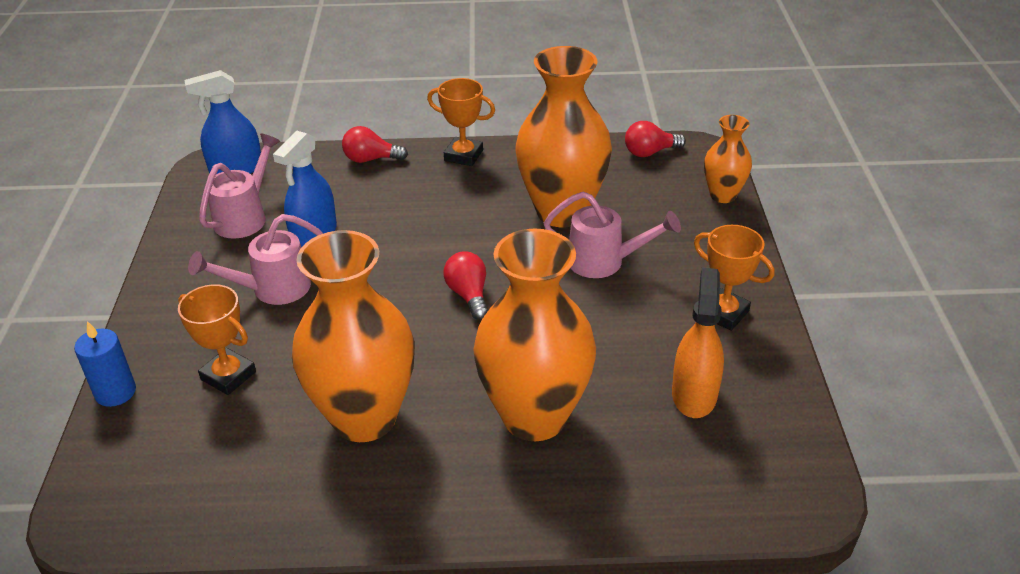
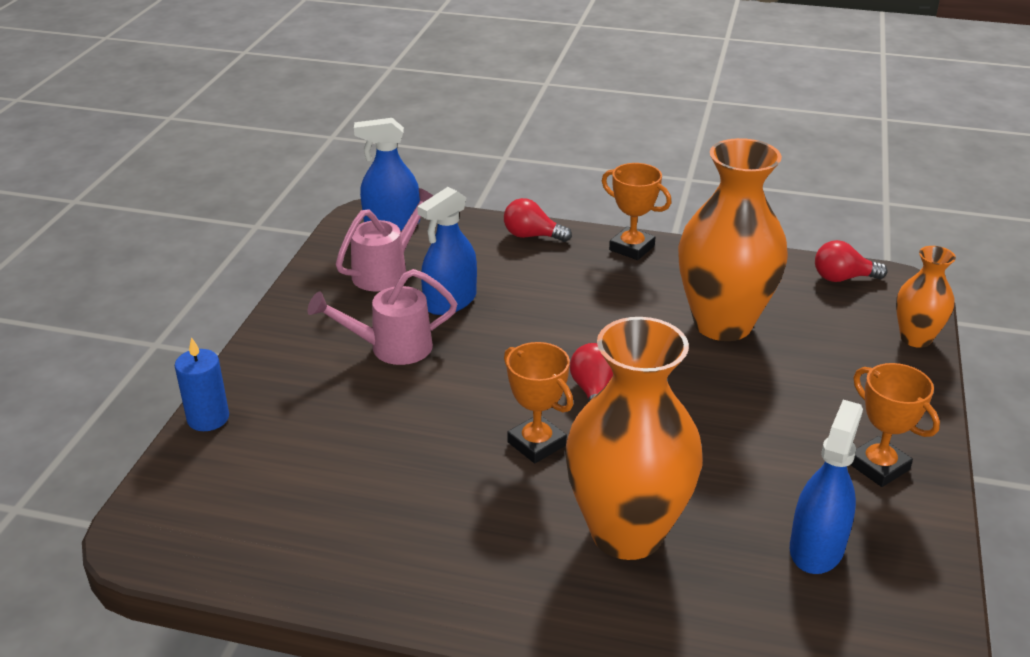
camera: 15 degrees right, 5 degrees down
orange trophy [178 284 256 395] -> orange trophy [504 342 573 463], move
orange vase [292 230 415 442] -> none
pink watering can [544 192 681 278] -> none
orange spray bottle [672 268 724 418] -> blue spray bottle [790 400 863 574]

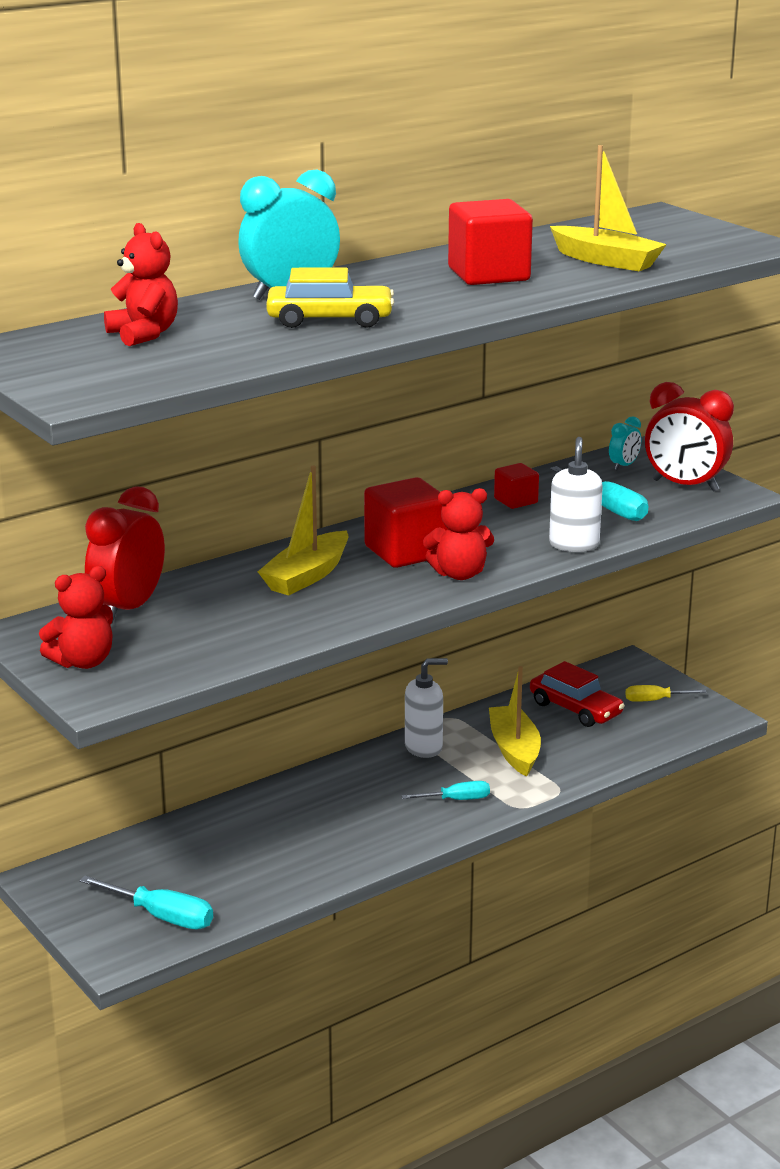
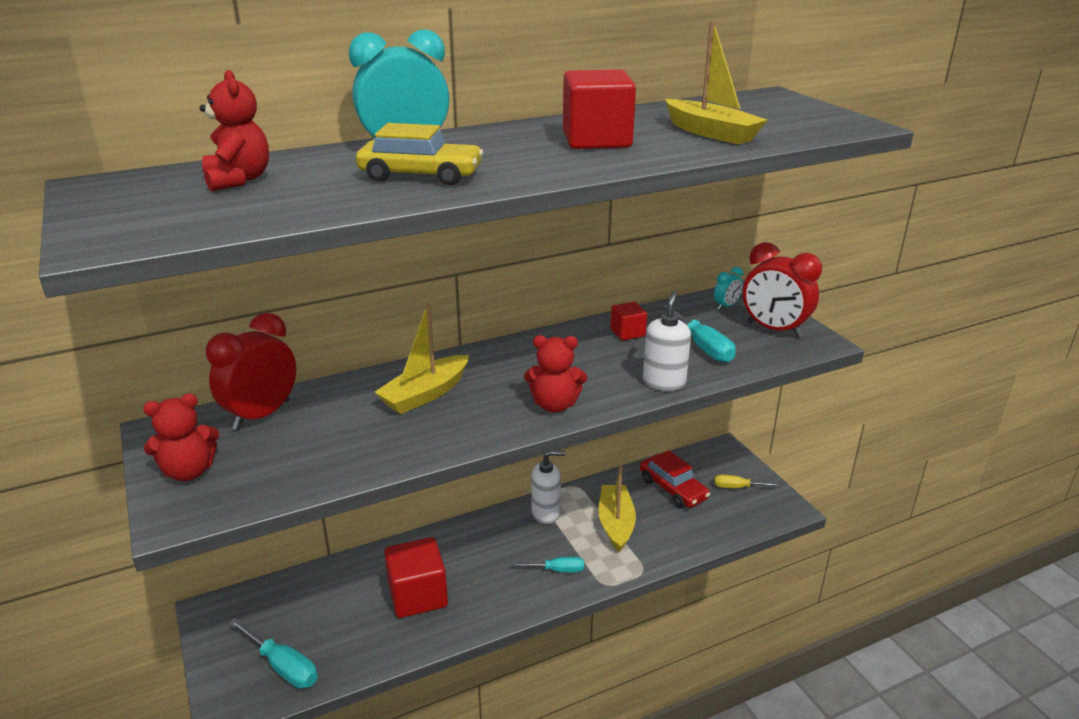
camera: 10 degrees right, 5 degrees up
red cube [364 477 448 568] -> red cube [384 537 448 618], move

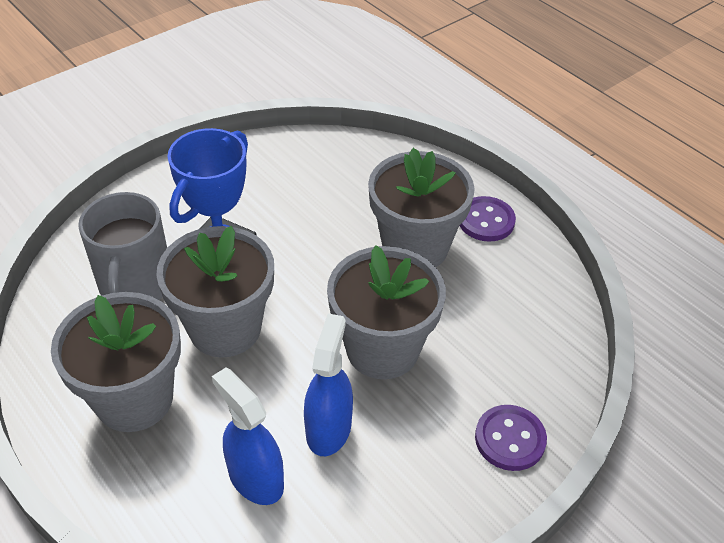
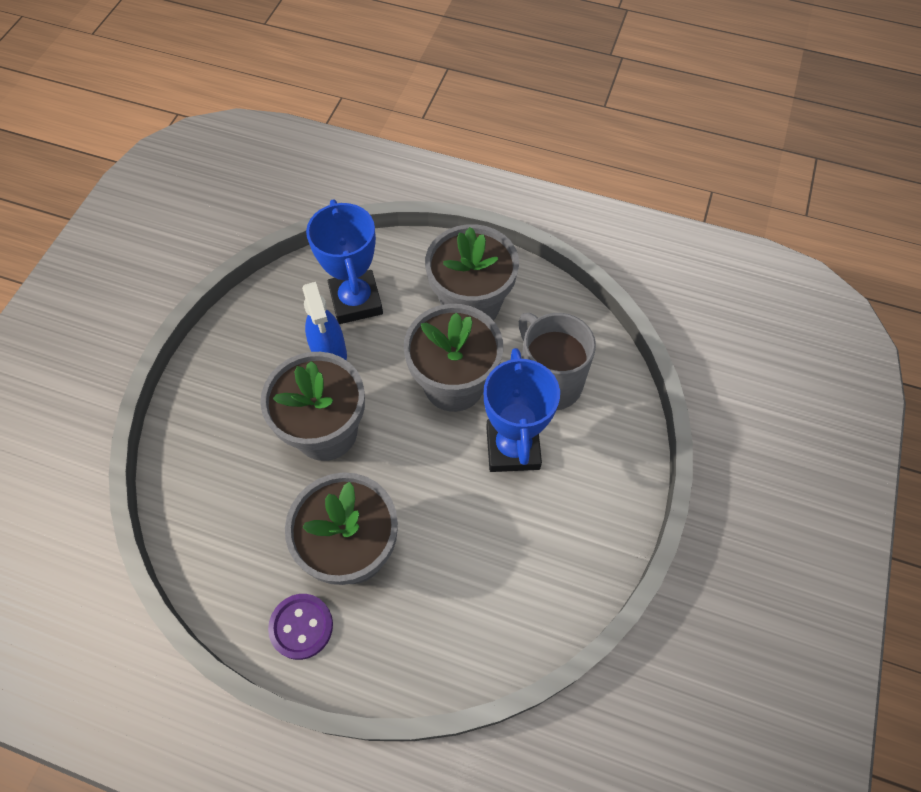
camera: 150 degrees right, 15 degrees up
blue spray bottle [212 368 284 505] -> blue trophy [306 199 383 324]
purple button [475 405 547 471] -> none

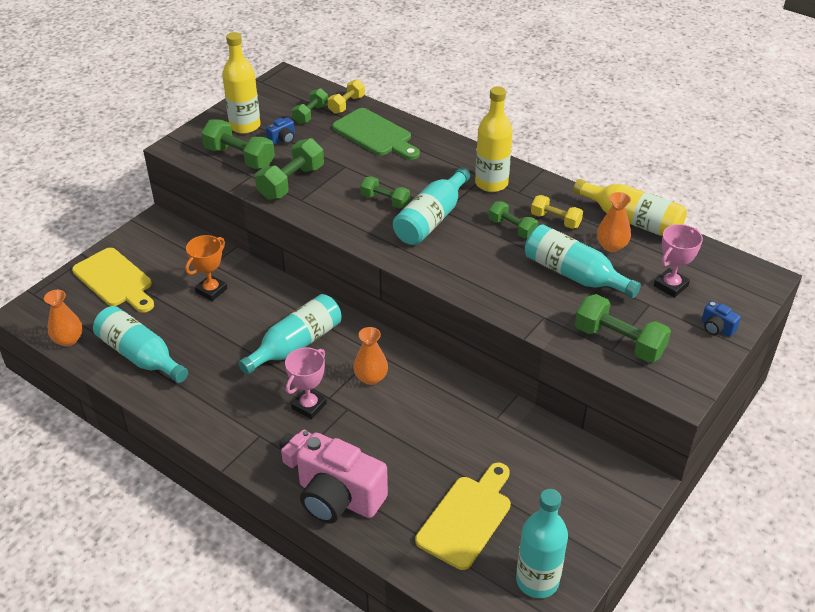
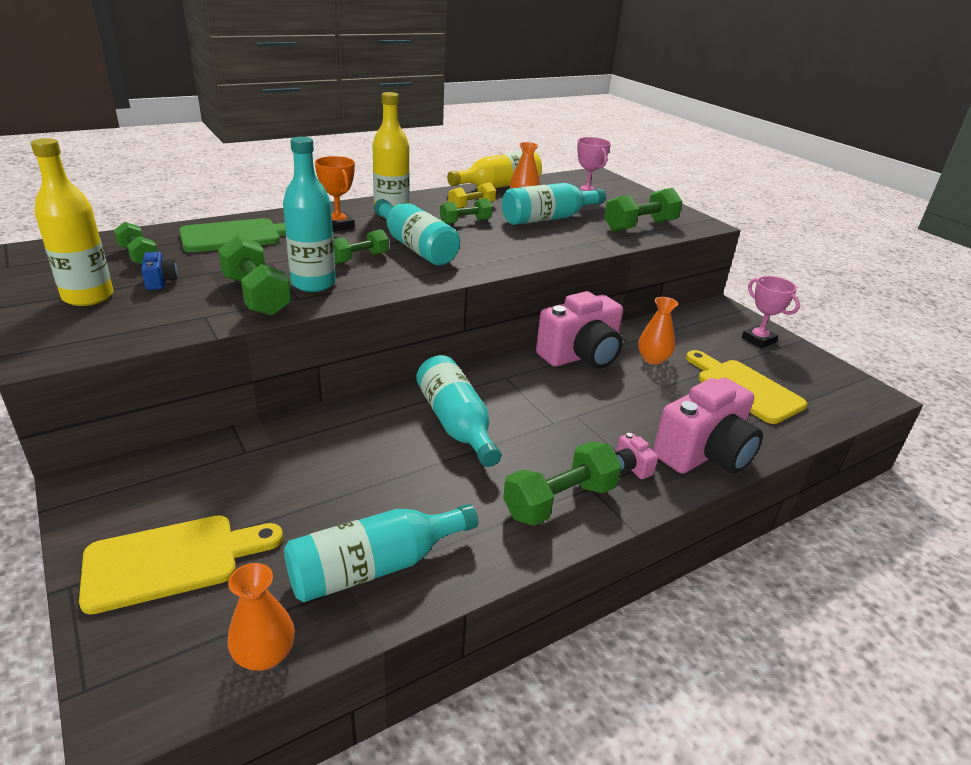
camera: 70 degrees left, 10 degrees down
orange trophy [185 235 227 301] -> orange trophy [315 156 355 231], move
green dumbbell [201 119 275 169] -> green dumbbell [503 442 622 526], move
pink trophy [285 347 327 419] -> pink trophy [742 276 800 348], move
yellow dumbbell [328 79 365 114] -> none
orange vase [353 327 388 385] -> orange vase [638 297 678 364], move
turquoise bottle [516 489 568 598] -> turquoise bottle [283 137 336 292], move
blue camera [702 301 741 337] -> none
none -> pink camera [536 291 623 369]

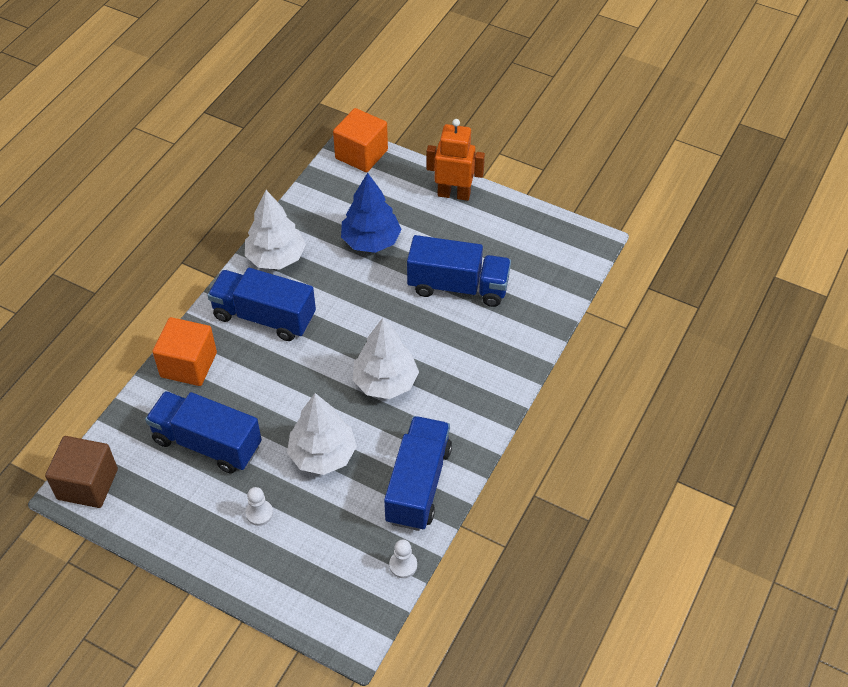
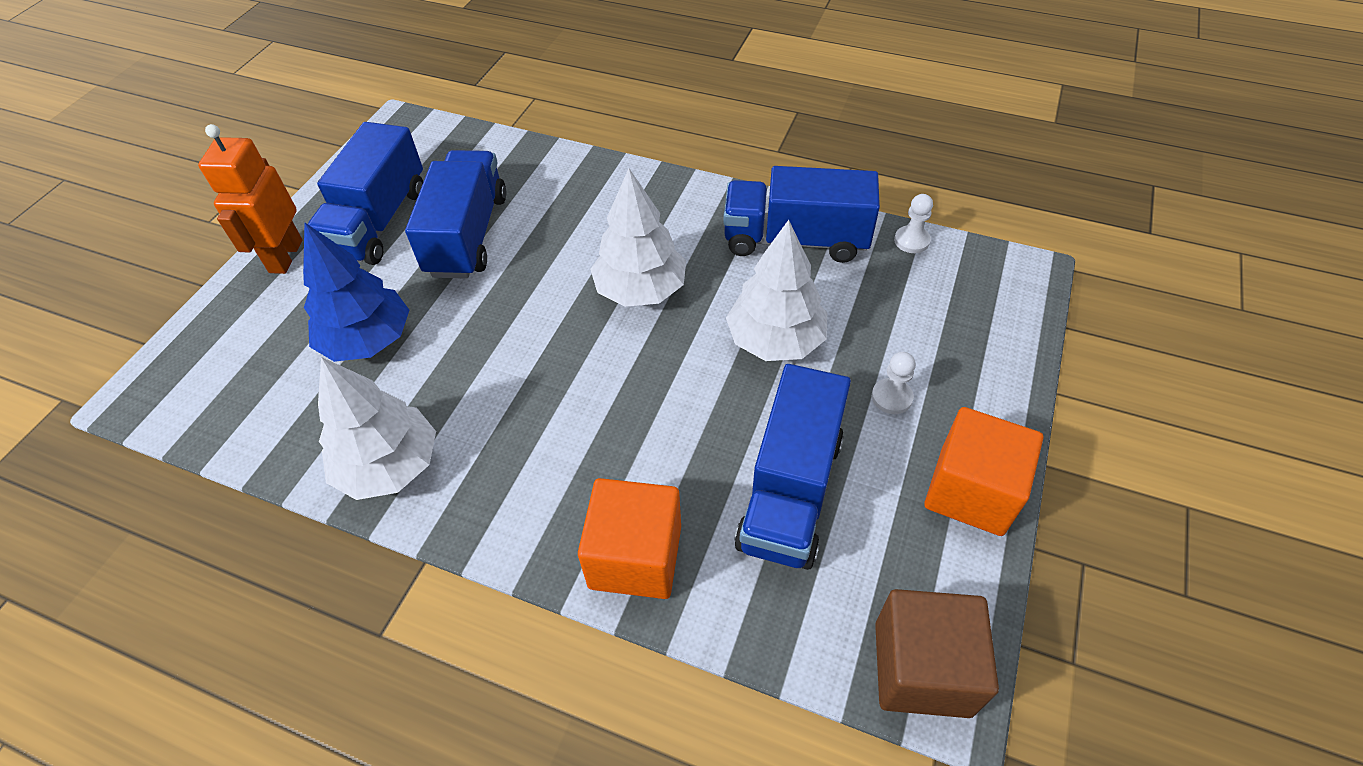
camera: 95 degrees left, 0 degrees up
blue truck [207 268 316 341] -> blue truck [308 122 423 265], move
orange cube [333 108 388 172] -> orange cube [924 407 1043 536], move

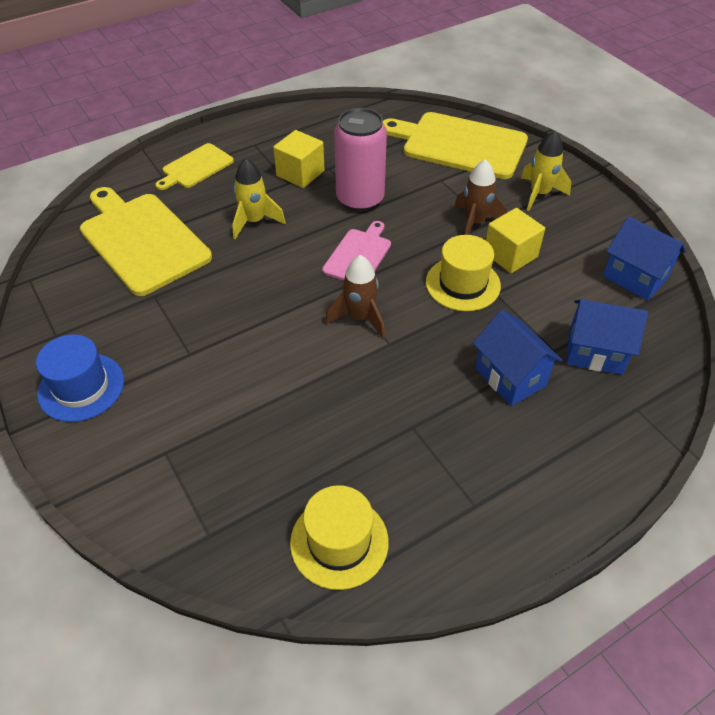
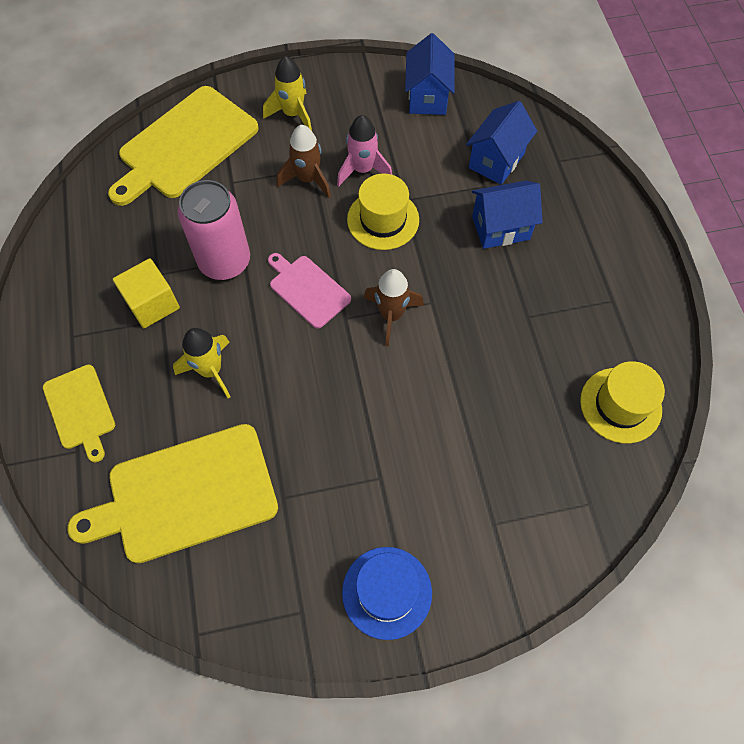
camera: 70 degrees left, 15 degrees up
yellow cube [486 208 545 273] -> pink rocket [337 115 392 187]
blue house [603 216 686 301] -> blue house [405 33 455 115], 60 degrees counterclockwise

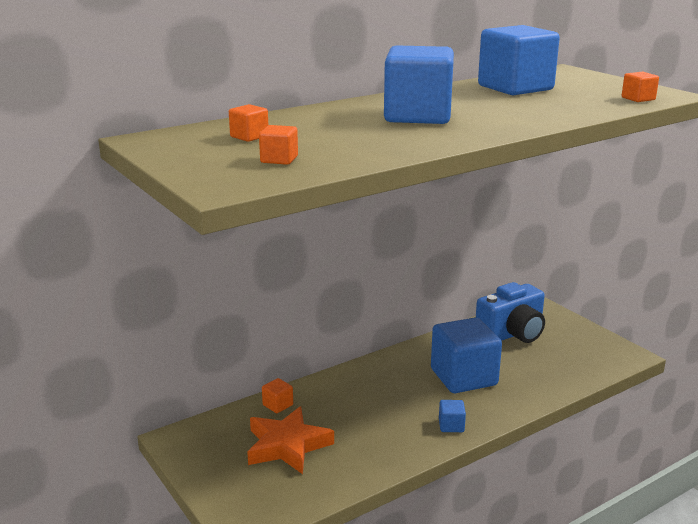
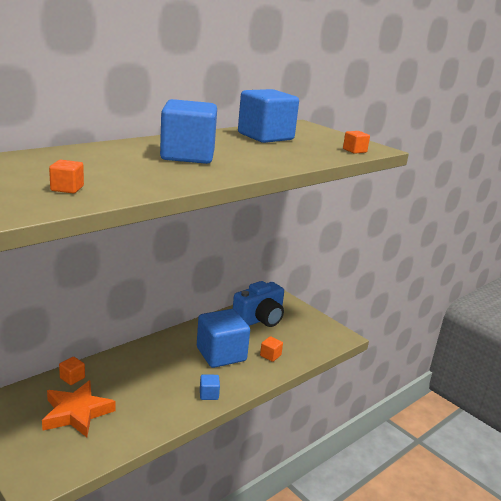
camera: 10 degrees left, 0 degrees up
orange cube [229 104 268 142] -> orange cube [260 336 283 362], move

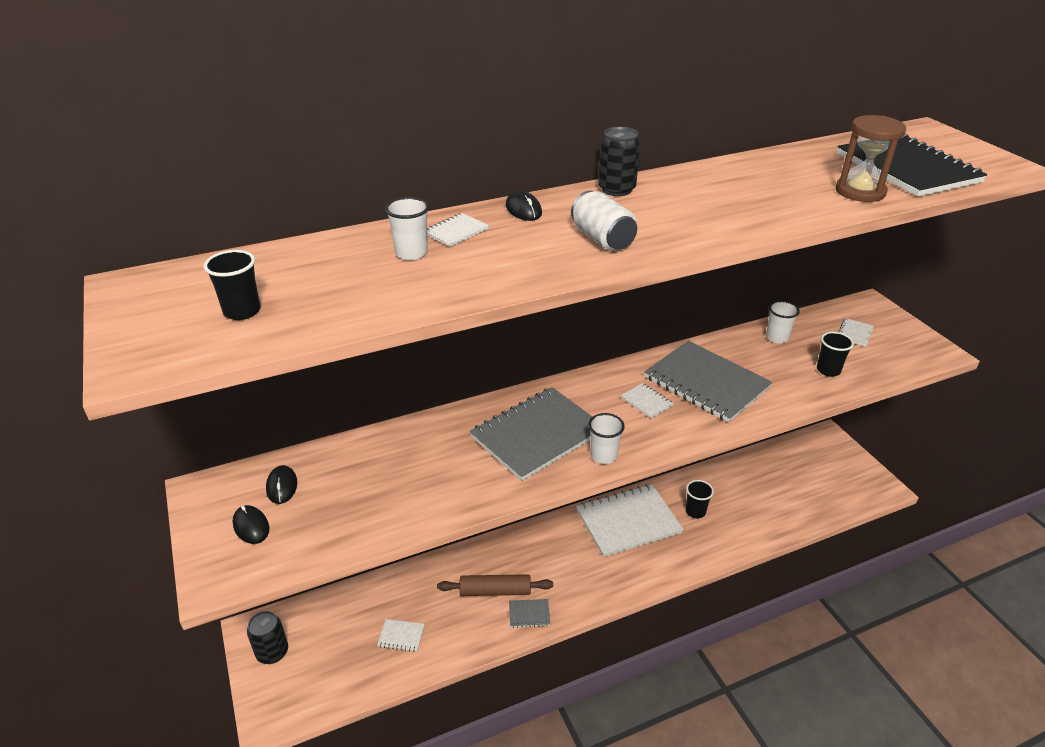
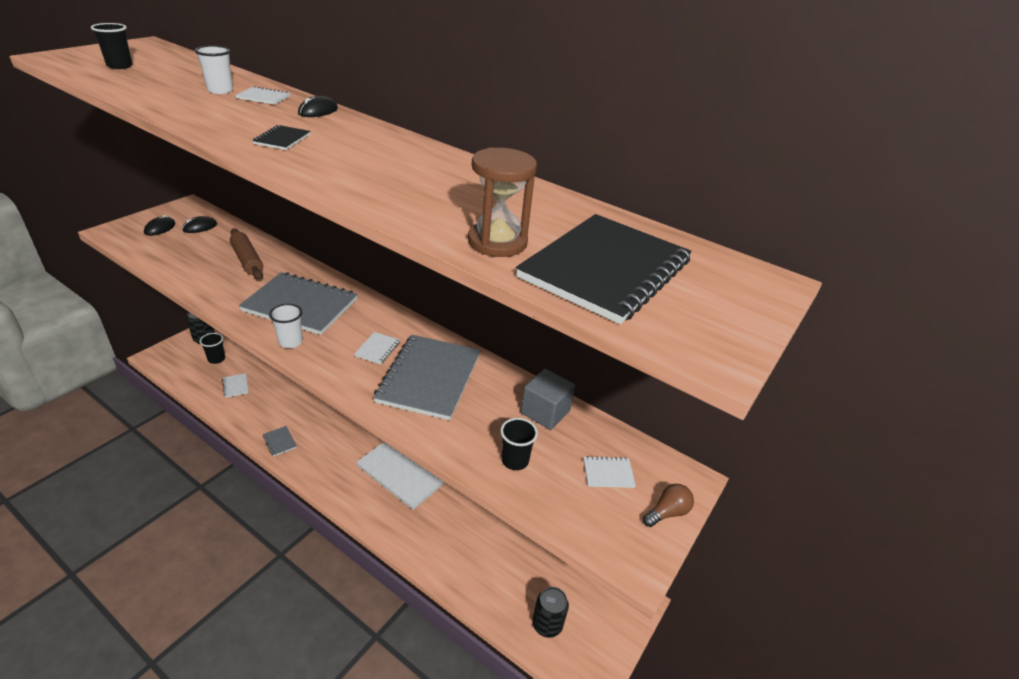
camera: 55 degrees right, 0 degrees up
brown rolling pin [437 574 553 596] -> brown rolling pin [230 229 263 280], move
white can [571 191 637 251] -> black notebook [252 125 311 150]
black can [598 127 640 196] -> black can [532 587 569 638], move
black cup [686 480 714 518] -> black cup [200 333 225 364], move
white cup [766 301 800 343] -> grey cube [521 369 575 430]
none -> brown light bulb [643 484 694 527]

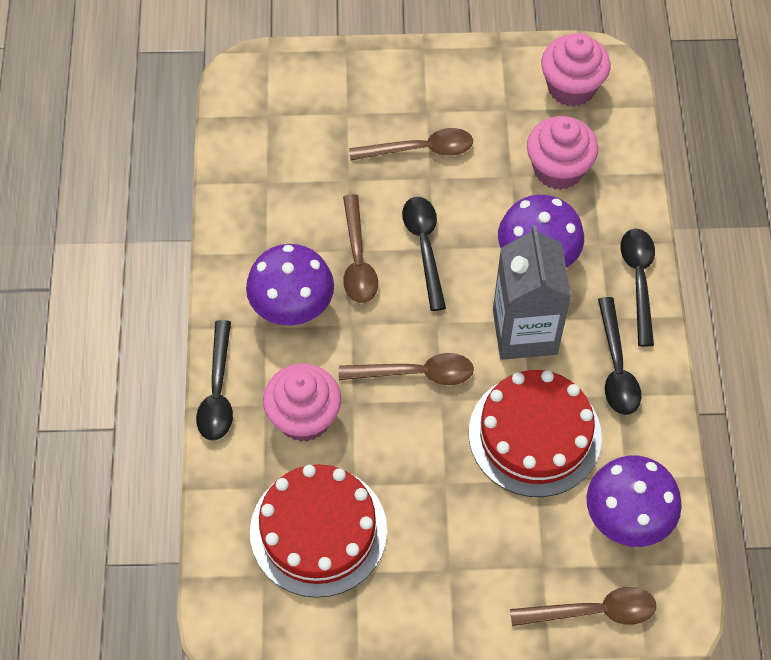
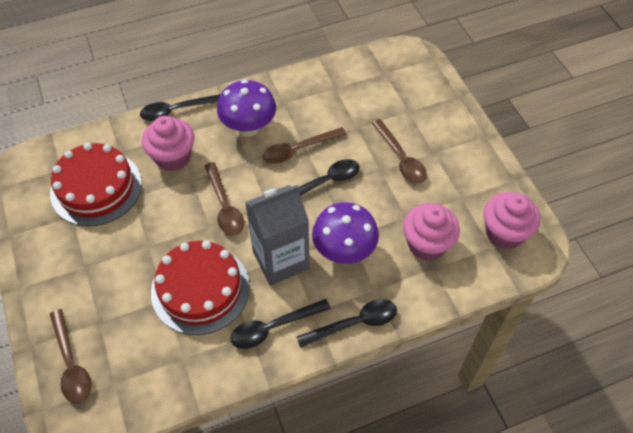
camera: 70 degrees right, 5 degrees down
purple mushroom [587 455 682 547] -> none

